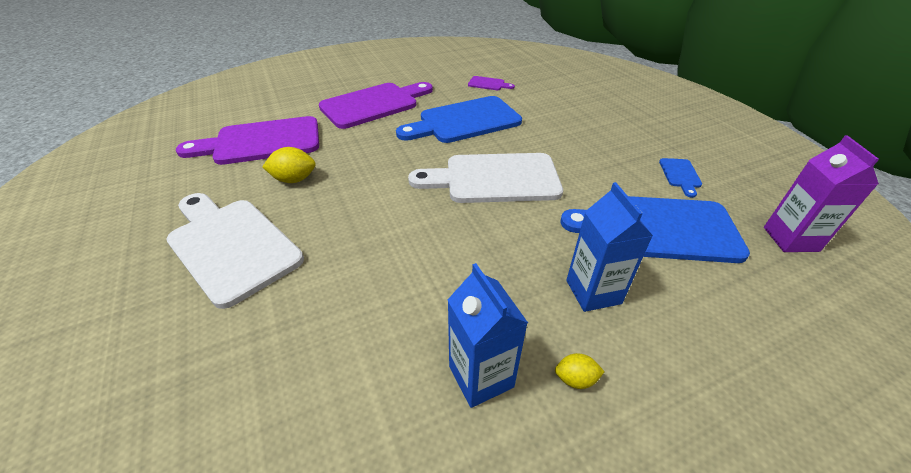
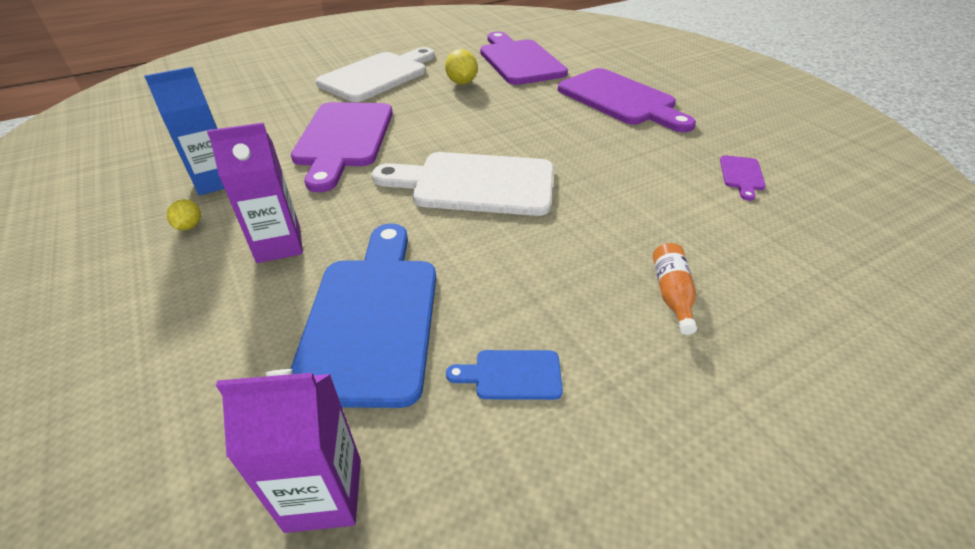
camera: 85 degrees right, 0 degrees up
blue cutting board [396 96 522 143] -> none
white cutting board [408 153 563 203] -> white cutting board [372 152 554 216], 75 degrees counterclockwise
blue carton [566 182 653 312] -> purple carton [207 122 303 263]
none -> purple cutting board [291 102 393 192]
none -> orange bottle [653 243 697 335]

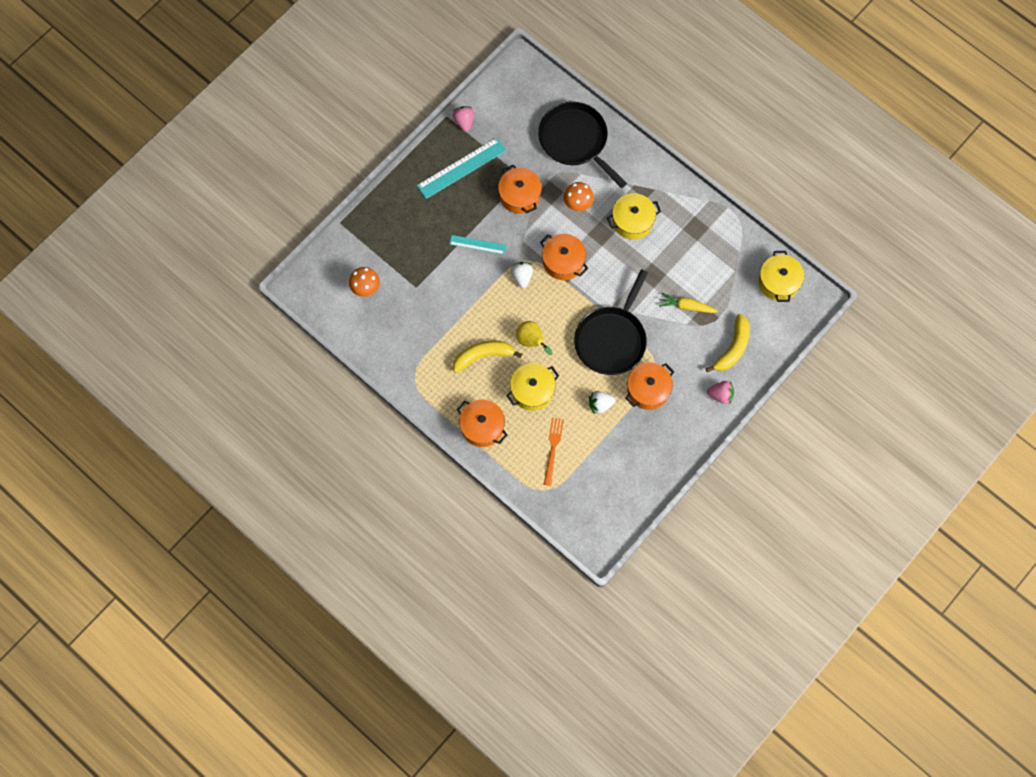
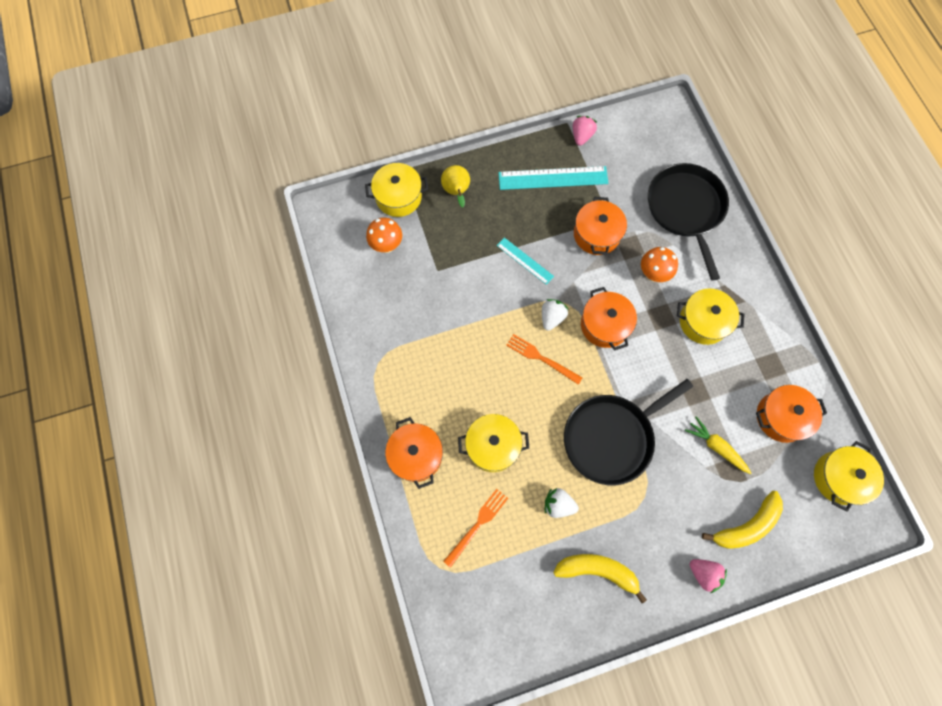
camera: 30 degrees right, 0 degrees up
yellow banana [453 341 522 373] -> yellow banana [553 554 647 603], move
yellow pear [516 321 552 355] -> yellow pear [441 165 470 207], move
orange pot [625 363 674 410] -> orange pot [756 385 827 443], move
none -> yellow pot [365 163 428 217]
none -> orange fork [506 334 583 385]

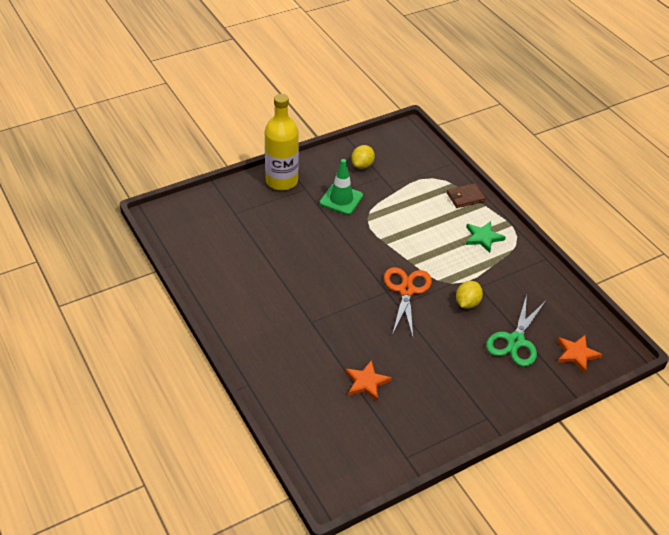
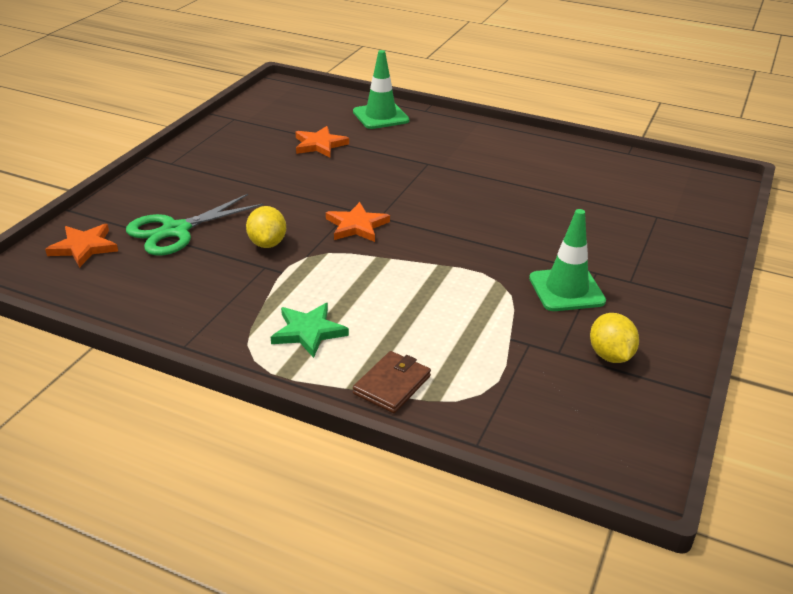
camera: 145 degrees right, 10 degrees down
yellow bottle [265 94 299 190] -> none
orange scissors [384 267 432 337] -> orange star [326 202 390 242]
green scissors [486 295 545 367] -> green scissors [126 194 264 255], 120 degrees counterclockwise
none -> green traffic cone [353 50 409 129]

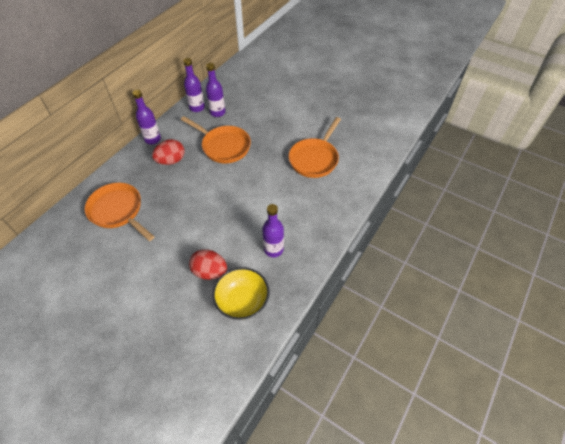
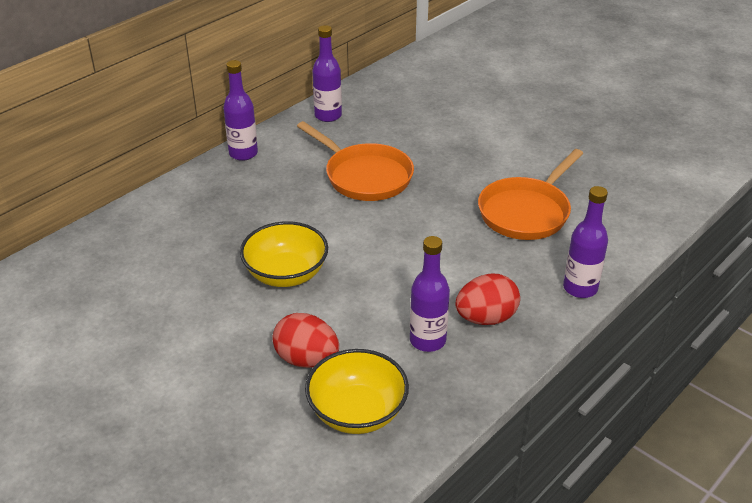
camera: 10 degrees right, 15 degrees down
orange pan [85 183 155 241] -> none
red egg [152 139 184 165] -> red egg [455 274 520 325], move
purple bottle [206 63 226 117] -> purple bottle [563 186 608 298], move
none -> yellow bowl [240 221 328 287]

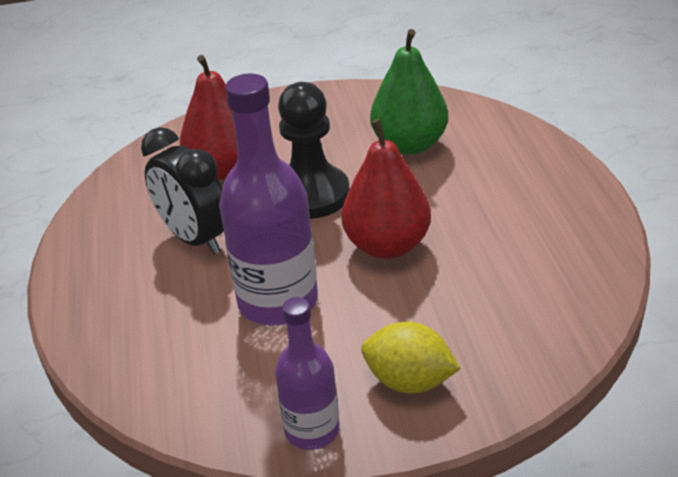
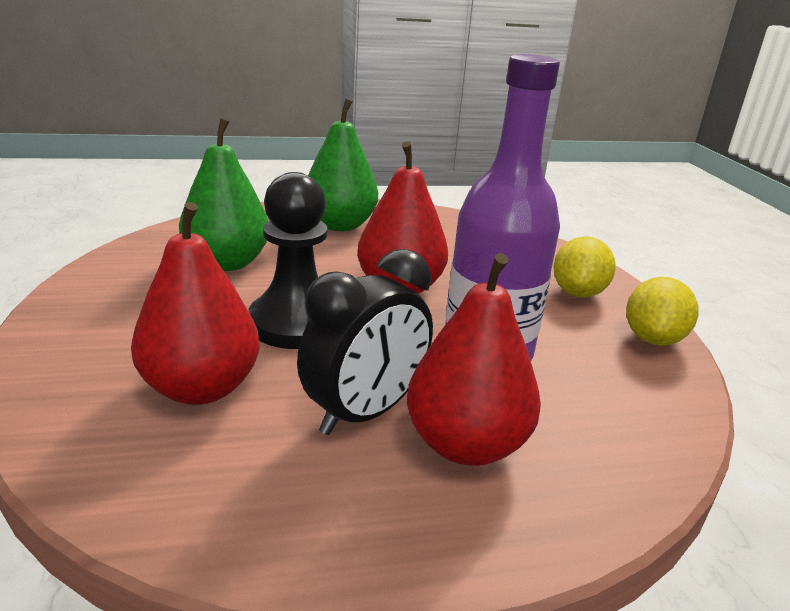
camera: 95 degrees left, 10 degrees down
purple bottle [275 297 340 450] -> yellow lemon [626 277 699 346]
none -> green pear [308 99 378 231]
none -> red pear [407 253 541 466]

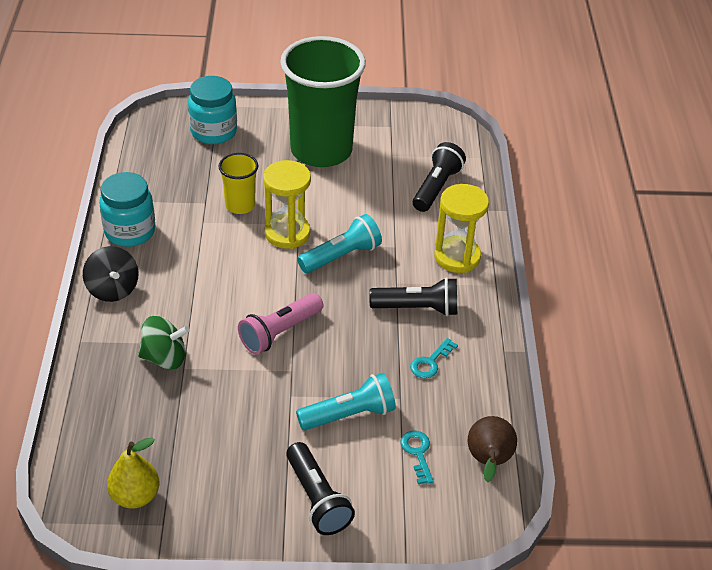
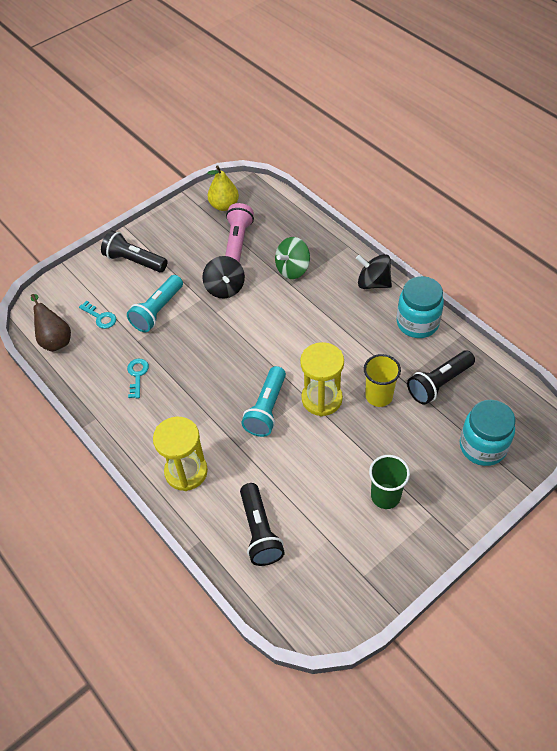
camera: 145 degrees right, 10 degrees up
pink flashlight [238 293 323 354] -> pink flashlight [225 203 254 262], move
green cup [280 36 366 167] -> green cup [369 455 410 509], x0.46
black flashlight [369 277 457 316] -> black flashlight [407 350 475 405], move
none -> black spinning top [202 256 245 298]

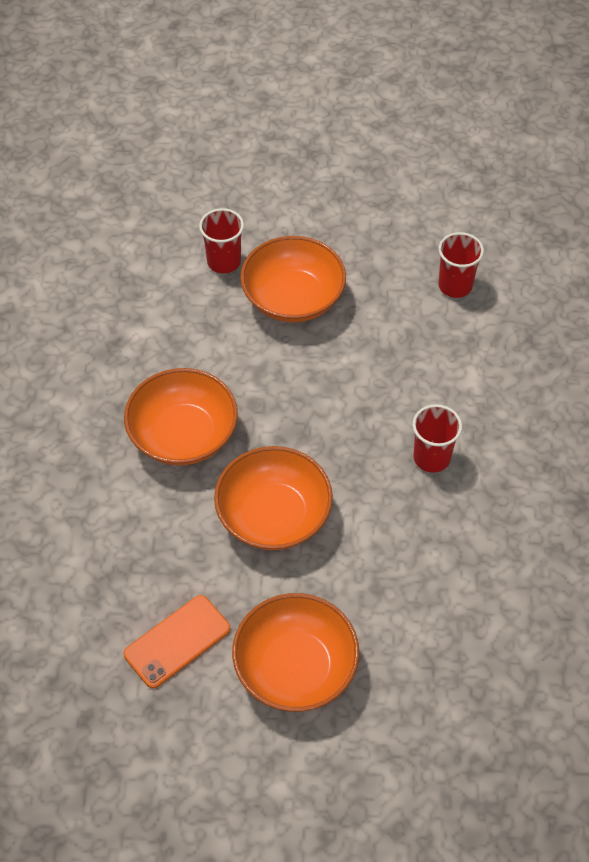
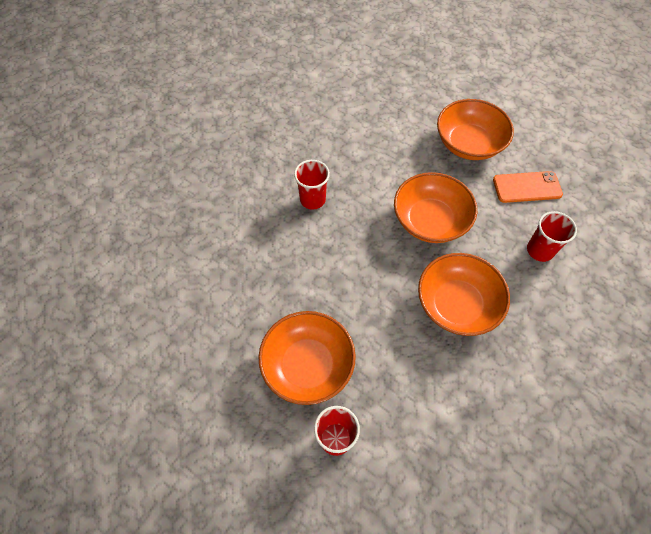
camera: 145 degrees left, 5 degrees up
red cup [438 232 484 298] -> red cup [527 211 577 262], move

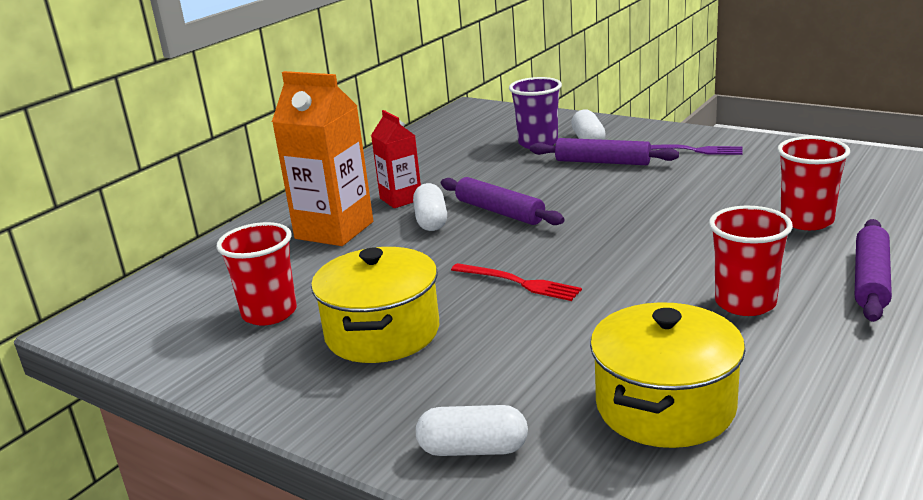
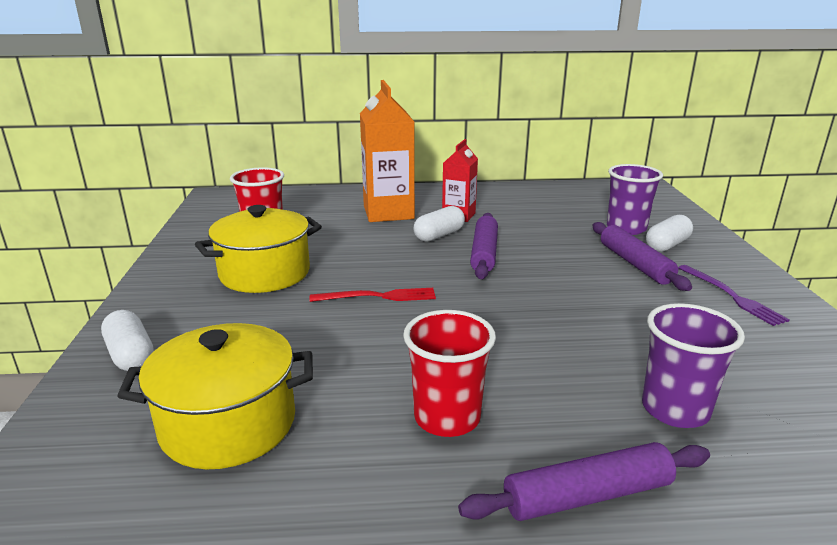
camera: 50 degrees right, 0 degrees up
red fork [451 263 582 301] -> red fork [309 288 436 302], 90 degrees counterclockwise
red cup [777 136 850 230] -> purple cup [642 303 745 428]

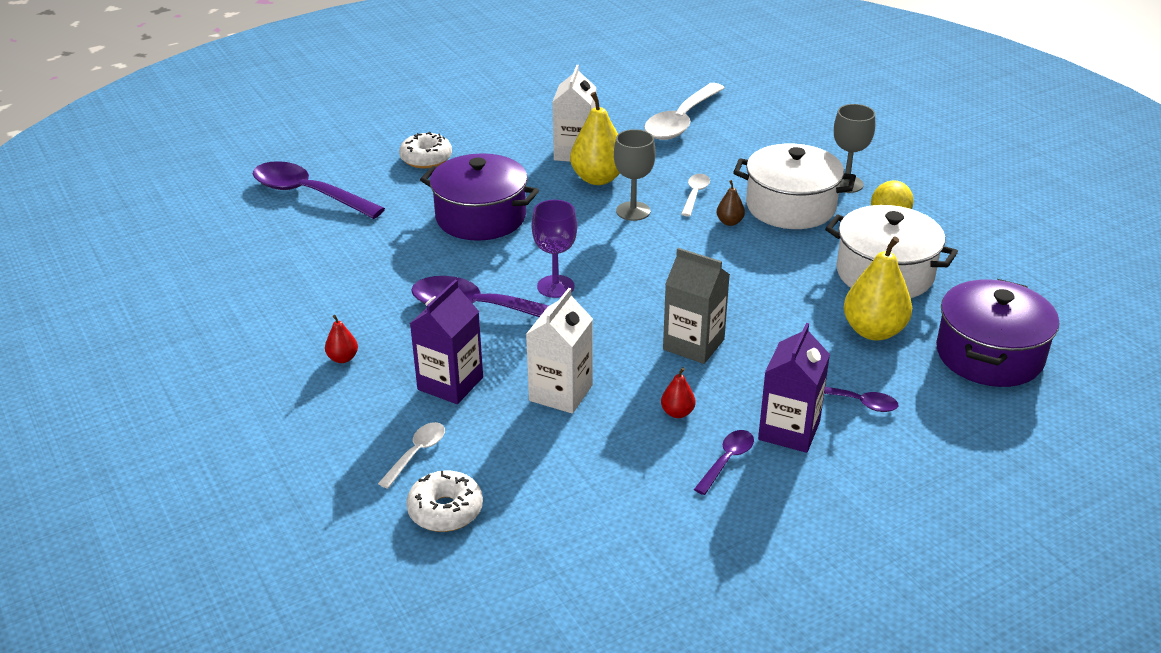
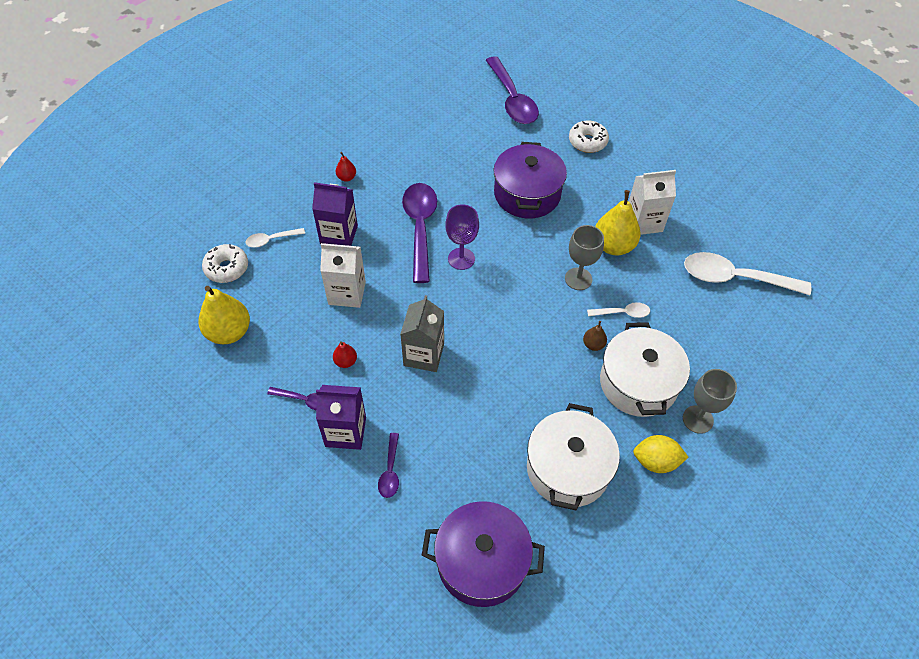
camera: 70 degrees right, 20 degrees up
purple spoon [253 161 385 219] -> purple spoon [486 56 539 124], 150 degrees clockwise
white spoon [378 422 445 489] -> white spoon [245 228 305 247], 150 degrees clockwise
yellow pear [844 236 912 340] -> yellow pear [198 286 250 344], move

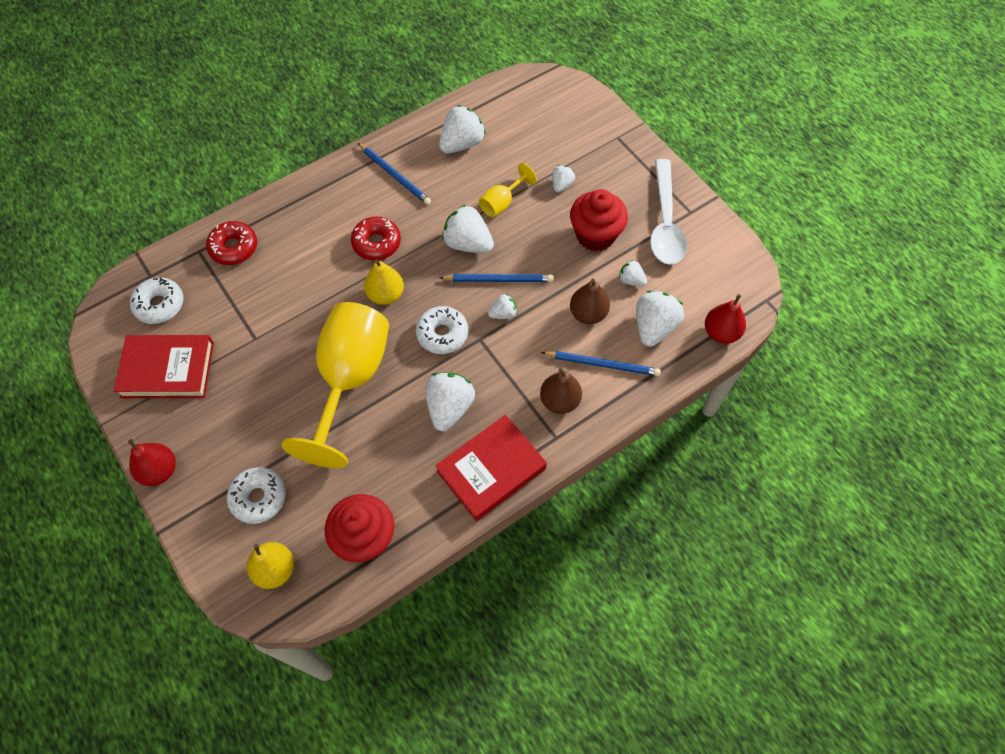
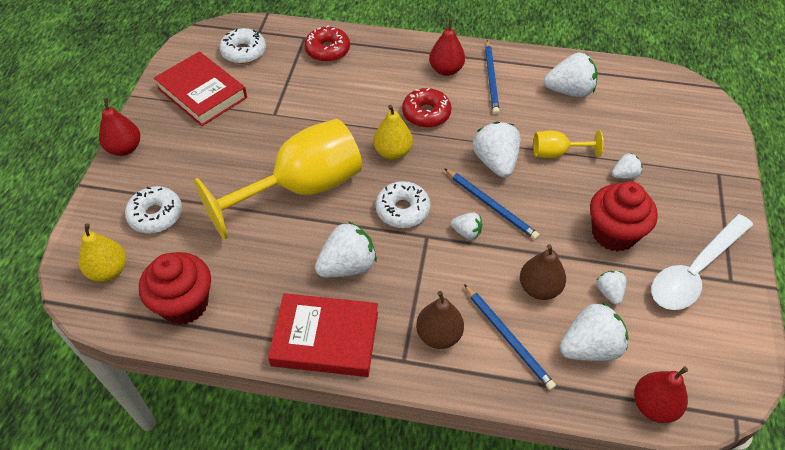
camera: 45 degrees right, 10 degrees down
none -> red pear [429 19 465 76]

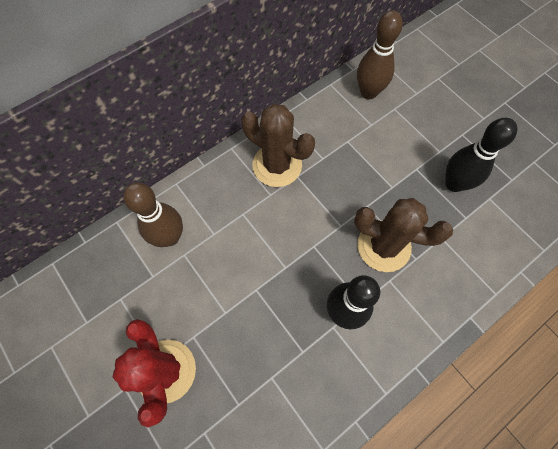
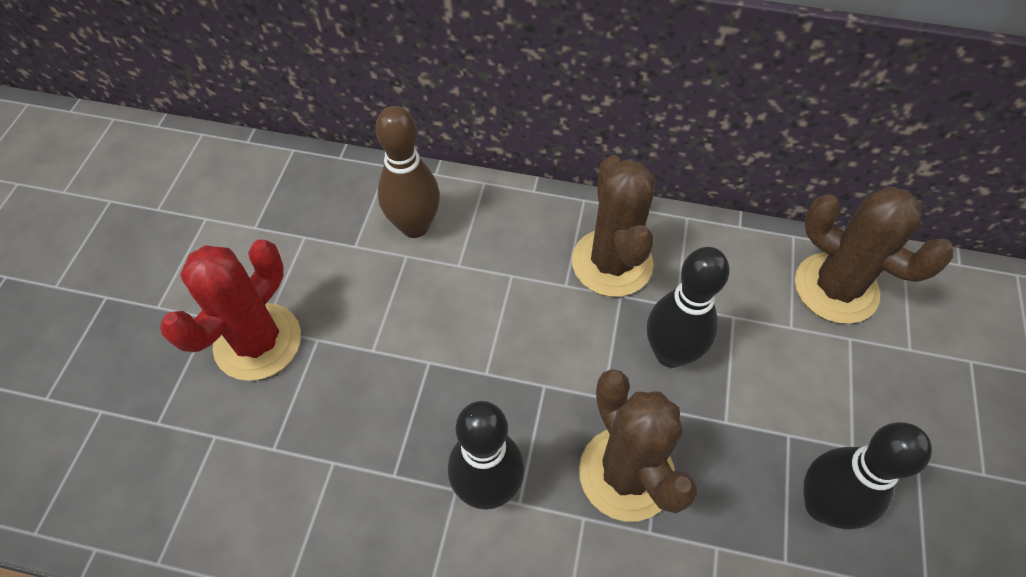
camera: 50 degrees right, 10 degrees down
brown bowling pin [357 10 403 99] -> brown cactus [795 187 954 324]
none -> black bowling pin [647 247 730 368]

